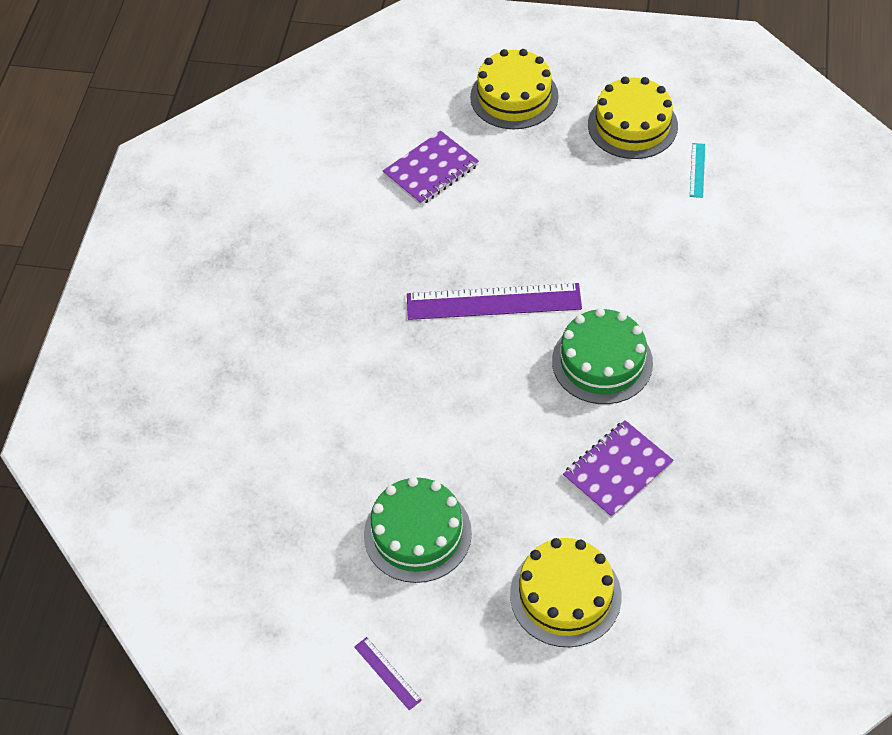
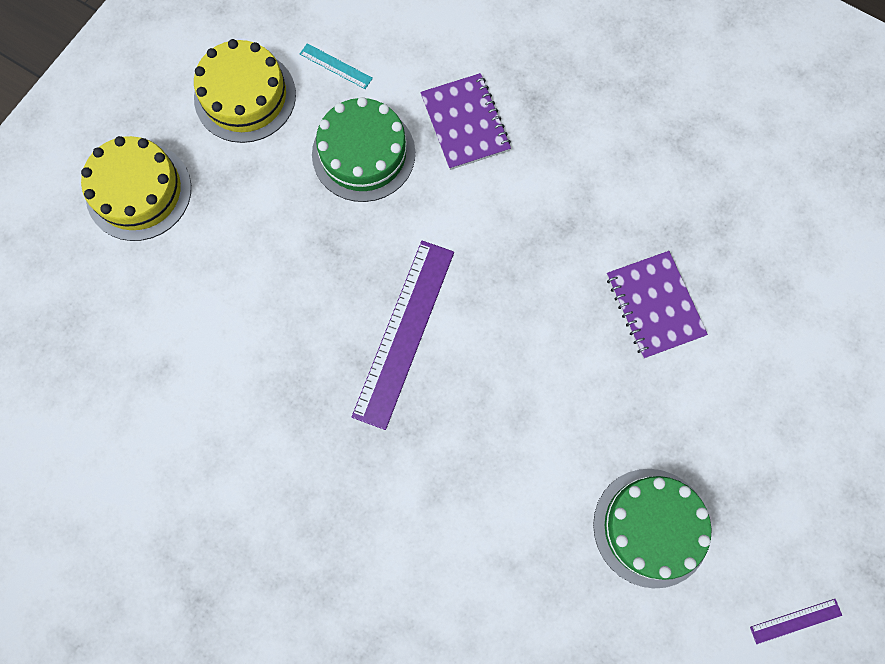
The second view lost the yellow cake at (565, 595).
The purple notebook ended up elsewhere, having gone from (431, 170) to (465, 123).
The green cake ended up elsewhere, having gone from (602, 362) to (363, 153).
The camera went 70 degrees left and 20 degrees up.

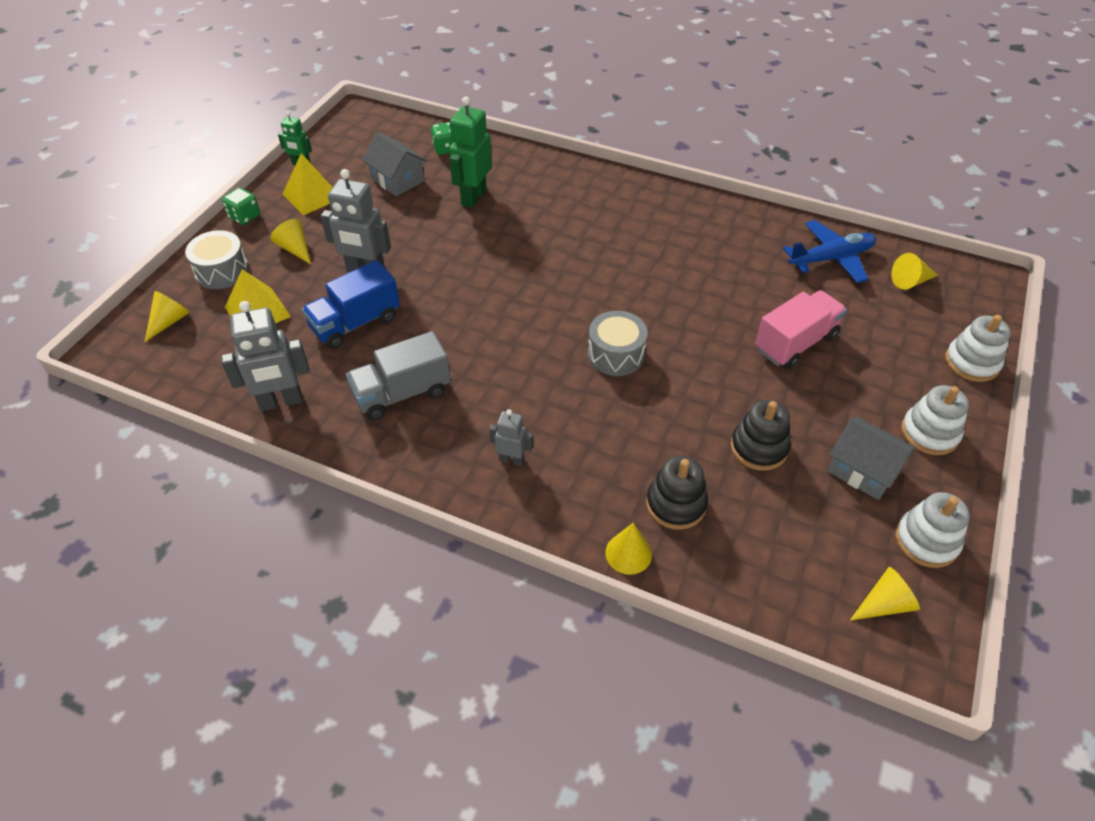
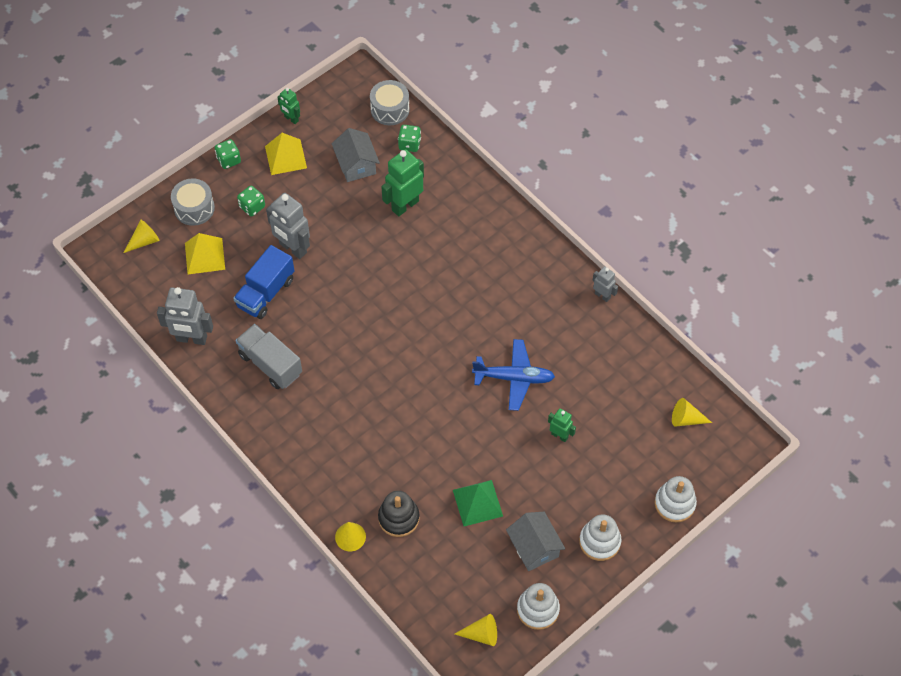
The grey robot ended up elsewhere, having gone from (512, 460) to (602, 295).
The grey drum ended up elsewhere, having gone from (616, 354) to (390, 109).
The blue plane ended up elsewhere, having gone from (831, 258) to (514, 378).
Where the yellow cone stood at (295, 249), the green dice came to stand at (252, 207).
Where the black stacking toy stood at (759, 447), the green pyramid came to stand at (477, 503).
Where the pink truck stood at (795, 343), the green robot came to stand at (559, 435).
The blue truck at (355, 323) ended up facing another way, 45 degrees counterclockwise from before.
The grey truck at (402, 393) ended up facing another way, 45 degrees clockwise from before.
The camera went 25 degrees right and 10 degrees up.

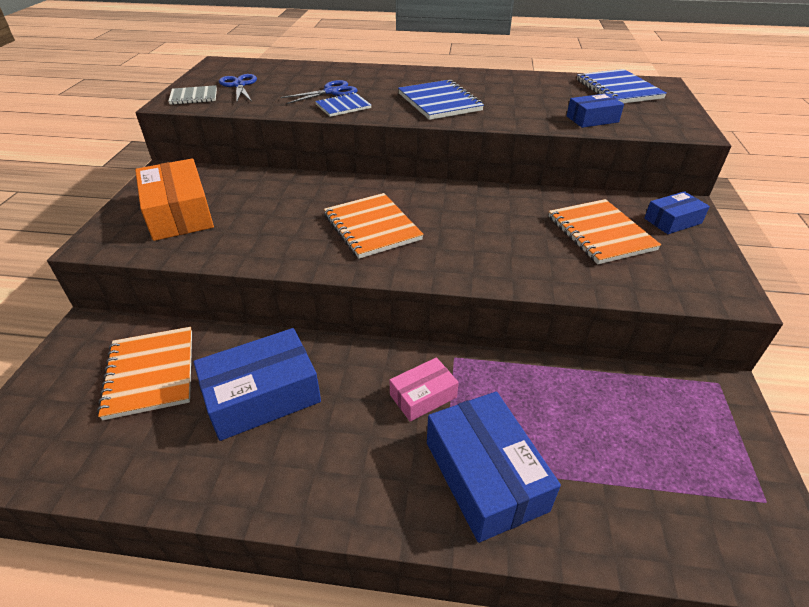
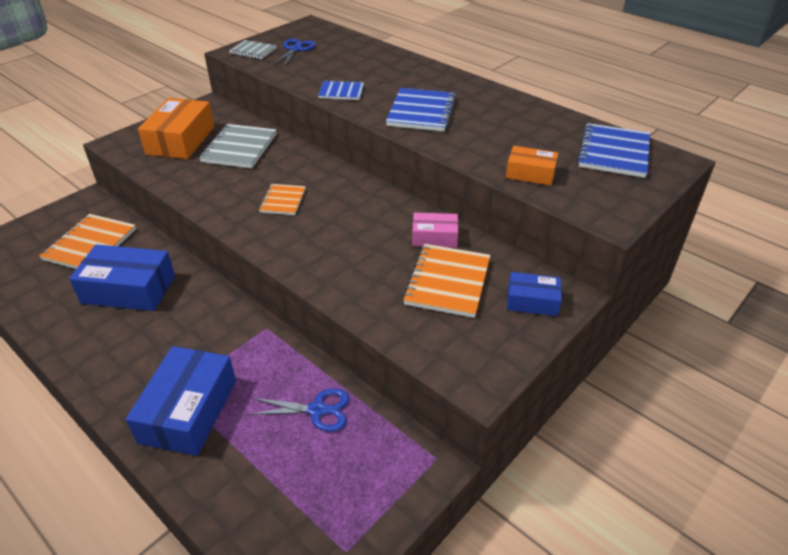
The second view gained the grey notebook at (239, 148).
The blue scissors ended up elsewhere, having gone from (331, 92) to (317, 410).
The pink box ended up elsewhere, having gone from (423, 396) to (434, 237).
What was the blue box at (592, 119) turned into the orange box at (530, 173).
The size of the orange notebook at (372, 227) changed by a factor of 0.60.
The camera went 35 degrees right and 0 degrees up.

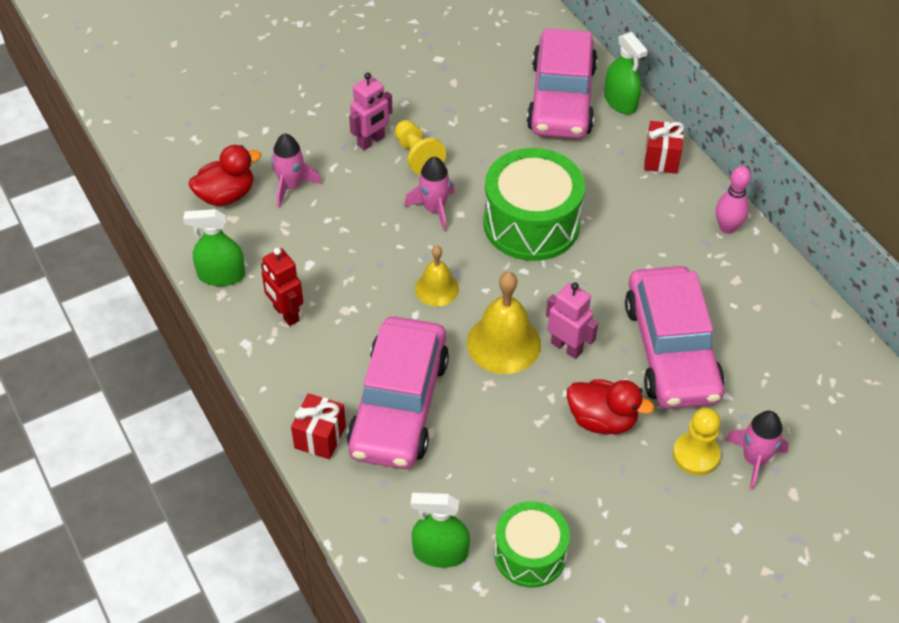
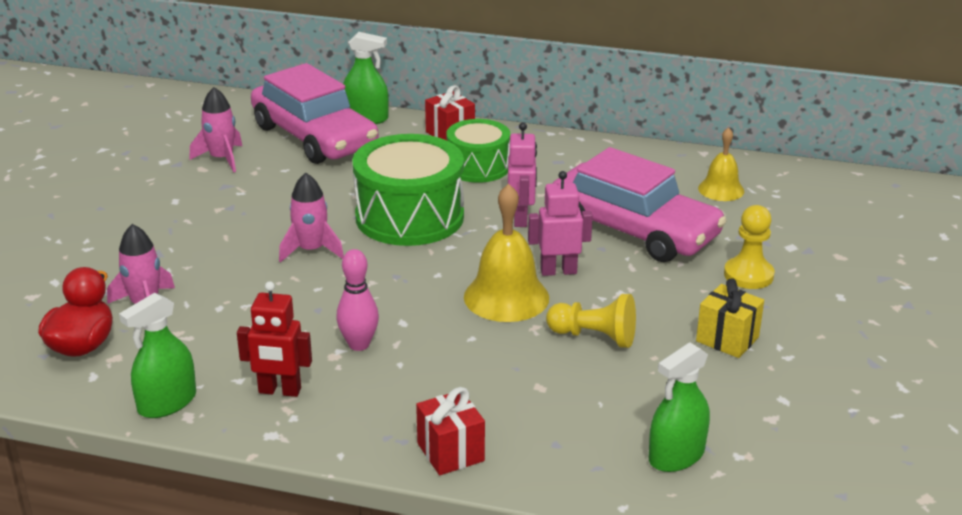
The second view lost the pink car at (399, 404).
The second view lost the red duck at (602, 420).
The second view gained the yellow gift at (727, 339).
The pink robot ended up elsewhere, having gone from (371, 141) to (521, 219).
The yellow pawn ended up elsewhere, having gone from (417, 156) to (594, 337).
The yellow bell ended up elsewhere, having gone from (436, 289) to (721, 189).
The green drum ended up elsewhere, having gone from (530, 554) to (478, 167).
The pink bowling pin ended up elsewhere, having gone from (727, 227) to (359, 344).
The pink rocket ended up elsewhere, having gone from (754, 460) to (222, 159).
The camera went 45 degrees left and 20 degrees down.

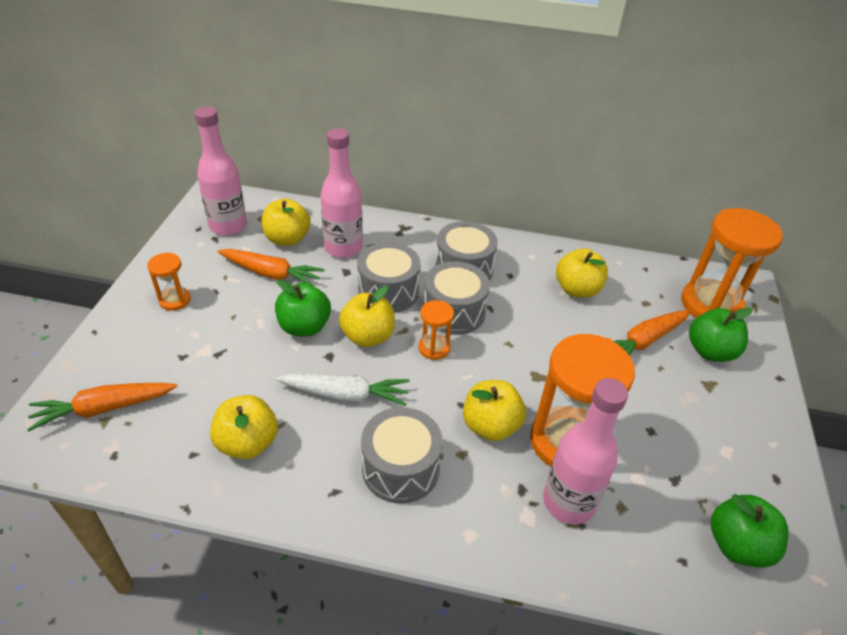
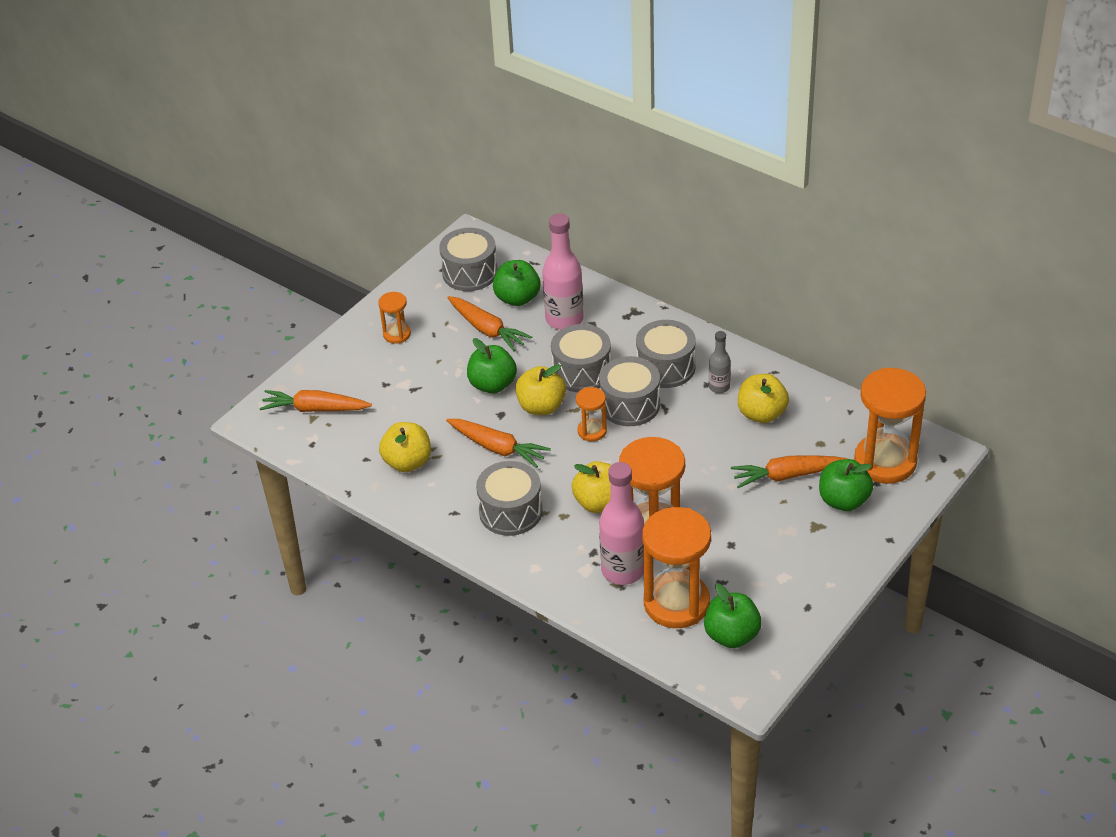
The second view gained the orange hourglass at (676, 603).
The second view gained the grey bottle at (719, 387).
Where the pink bottle stood at (228, 226), the grey drum came to stand at (470, 273).
What was the yellow apple at (287, 239) turned into the green apple at (517, 298).
What was the white carrot at (345, 395) turned into the orange carrot at (497, 448).
The camera went 30 degrees right and 0 degrees up.

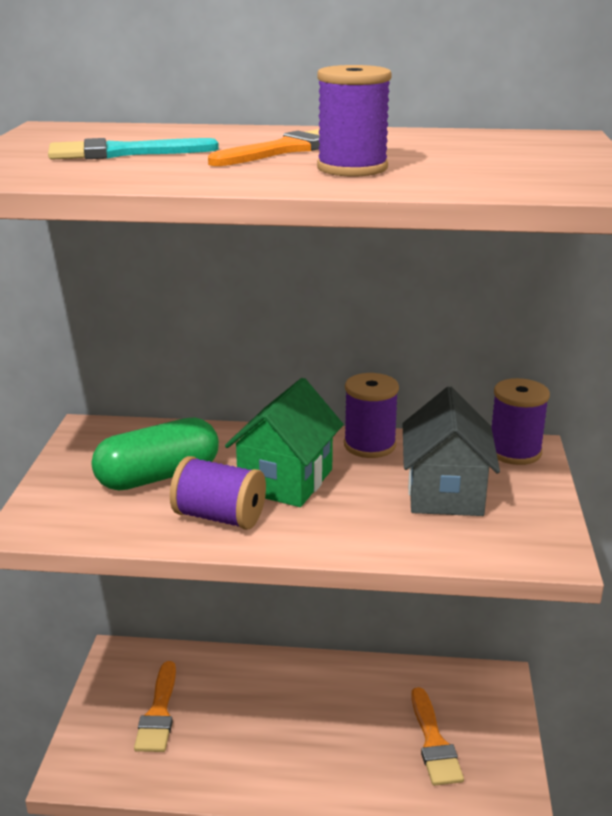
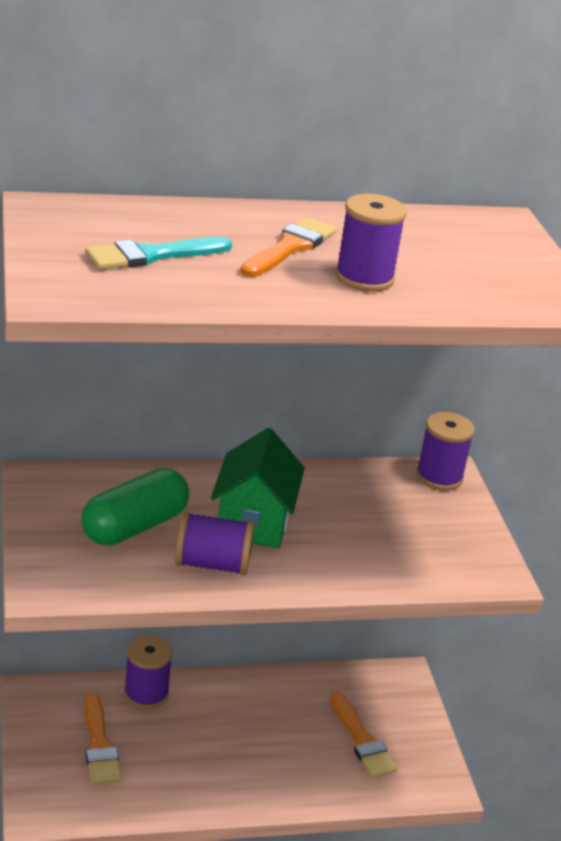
The second view lost the grey house at (445, 493).
The purple spool ended up elsewhere, having gone from (369, 445) to (146, 693).
The camera went 20 degrees left and 5 degrees up.

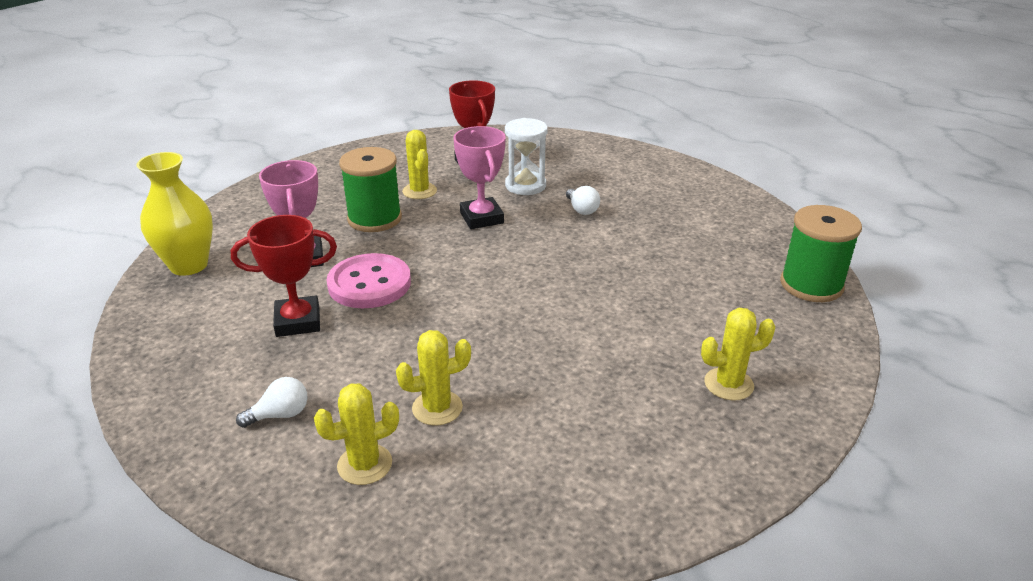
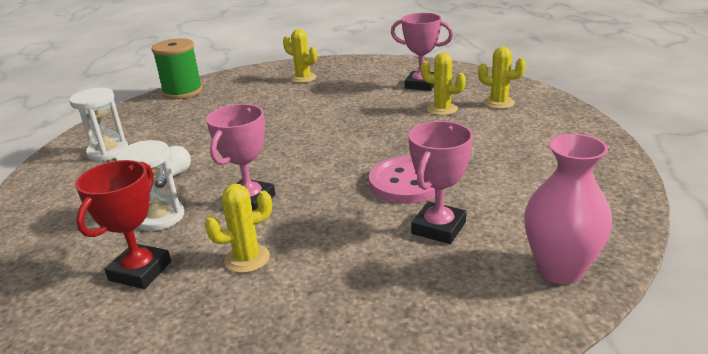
The second view lost the red trophy at (298, 321).
The second view lost the white light bulb at (280, 415).
The second view lost the green spool at (374, 219).
The second view gained the white hourglass at (108, 152).
The second view gained the pink trophy at (421, 85).
What was the yellow vase at (189, 265) turned into the pink vase at (559, 269).
The yellow cactus at (419, 191) ended up facing another way, 45 degrees clockwise from before.
The camera went 135 degrees left and 5 degrees down.

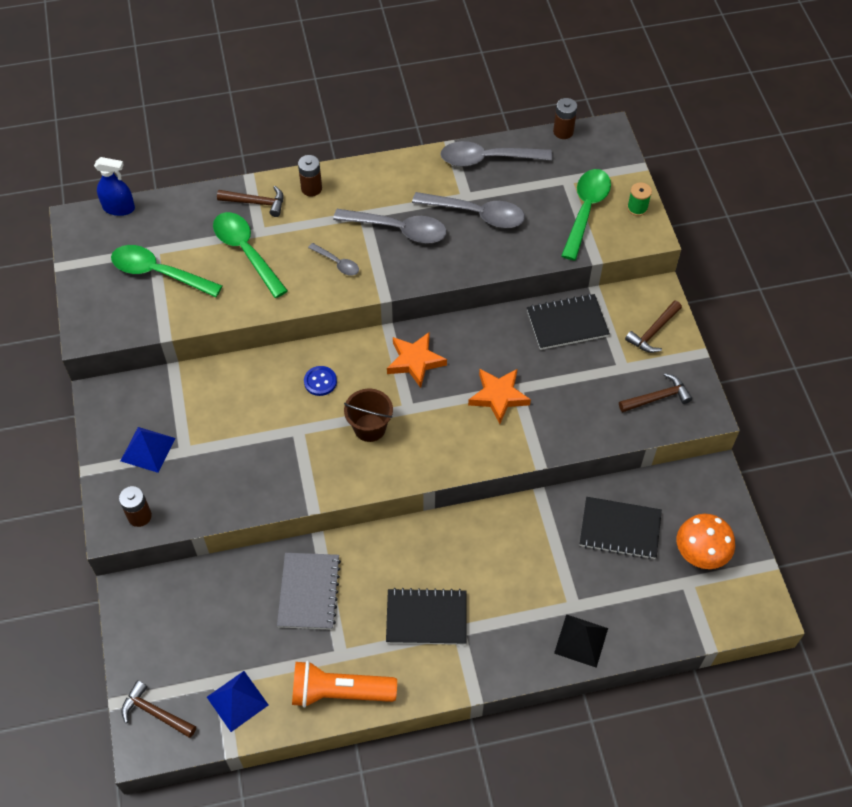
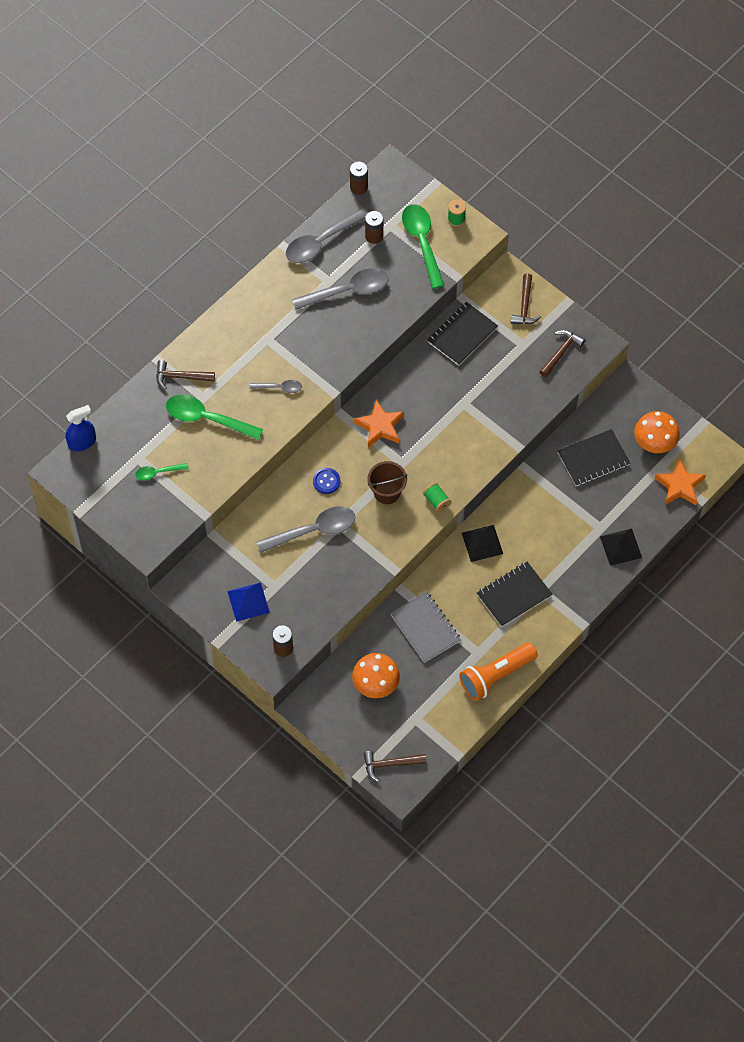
The second view lost the blue pyramid at (237, 701).
The second view gained the orange mushroom at (376, 683).
The second view gained the green spool at (436, 501).
The second view gained the black pyramid at (482, 543).
The brown battery ended up elsewhere, having gone from (311, 188) to (374, 236).
The grey spoon ended up elsewhere, having gone from (398, 229) to (313, 530).
The orange star ended up elsewhere, having gone from (498, 396) to (679, 485).
The brown hammer at (256, 203) ended up facing another way, 150 degrees counterclockwise from before.
The size of the green spoon at (159, 273) changed by a factor of 0.52.
The camera went 35 degrees left and 5 degrees up.

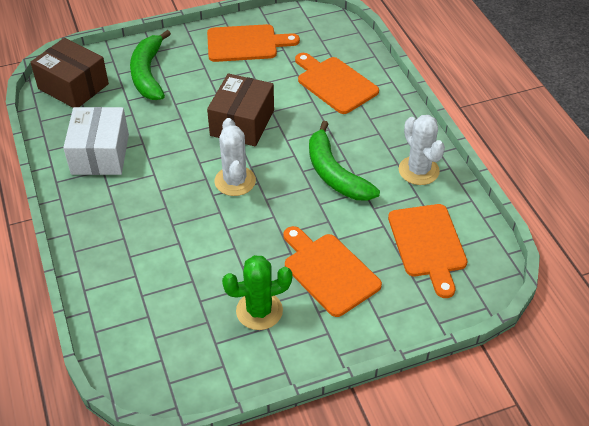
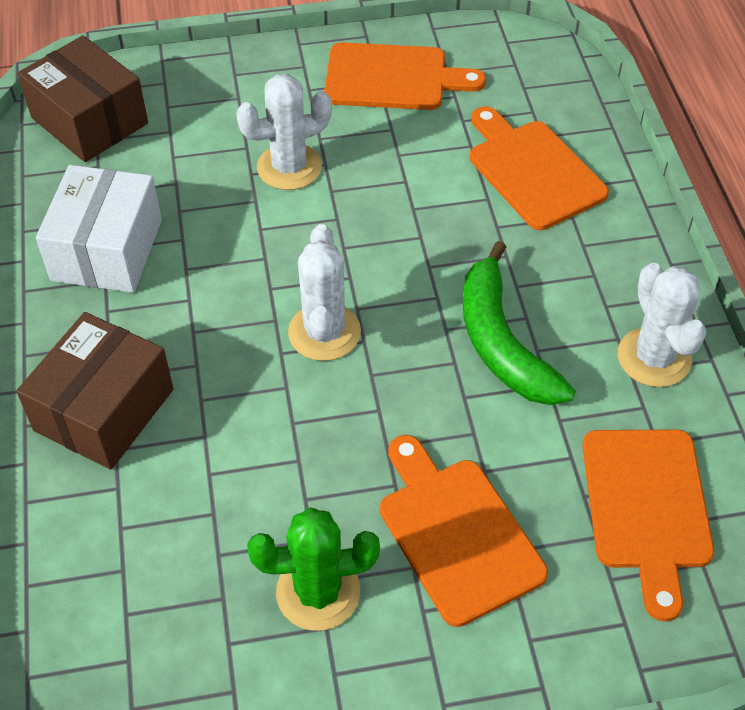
The second view lost the green banana at (148, 73).
The second view gained the white cactus at (289, 167).
The brown box ended up elsewhere, having gone from (242, 123) to (104, 410).
The camera went 10 degrees right and 5 degrees up.

